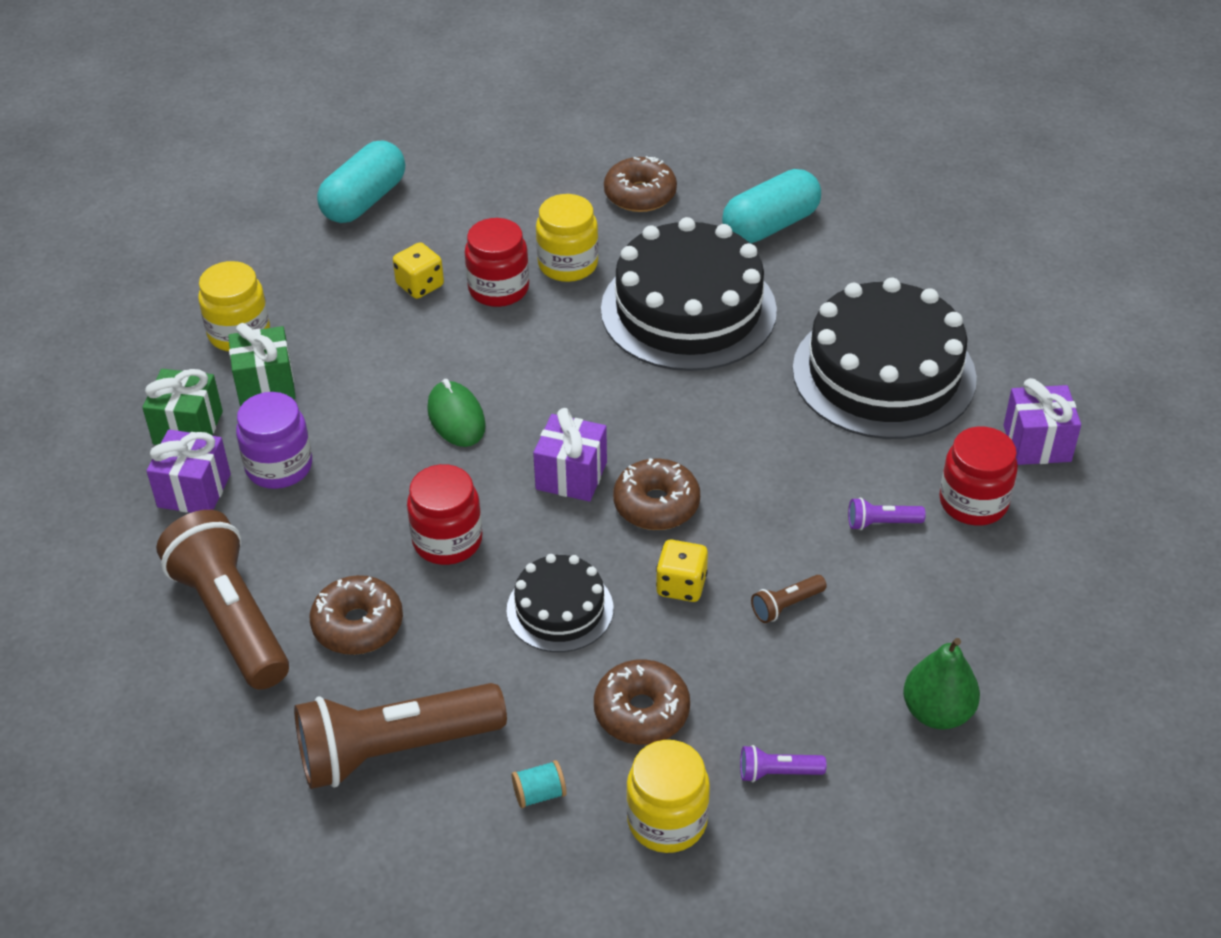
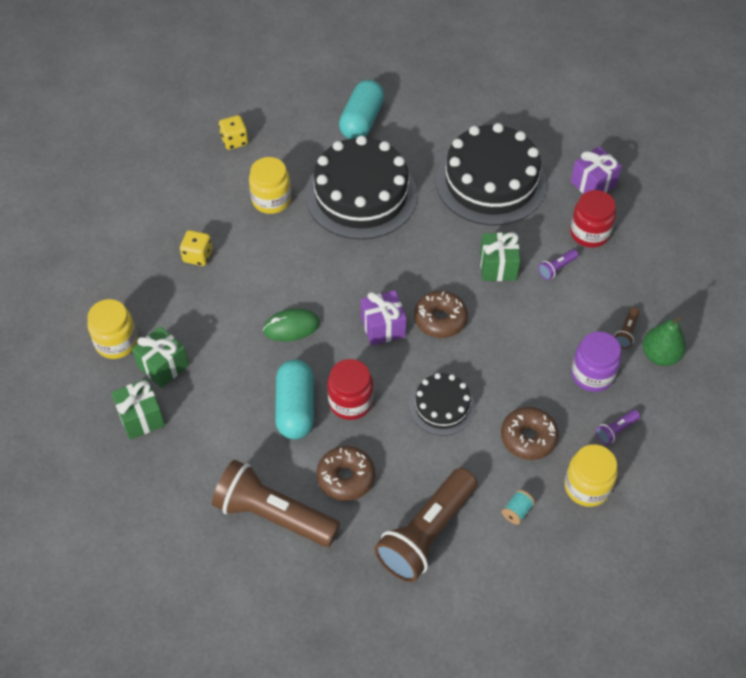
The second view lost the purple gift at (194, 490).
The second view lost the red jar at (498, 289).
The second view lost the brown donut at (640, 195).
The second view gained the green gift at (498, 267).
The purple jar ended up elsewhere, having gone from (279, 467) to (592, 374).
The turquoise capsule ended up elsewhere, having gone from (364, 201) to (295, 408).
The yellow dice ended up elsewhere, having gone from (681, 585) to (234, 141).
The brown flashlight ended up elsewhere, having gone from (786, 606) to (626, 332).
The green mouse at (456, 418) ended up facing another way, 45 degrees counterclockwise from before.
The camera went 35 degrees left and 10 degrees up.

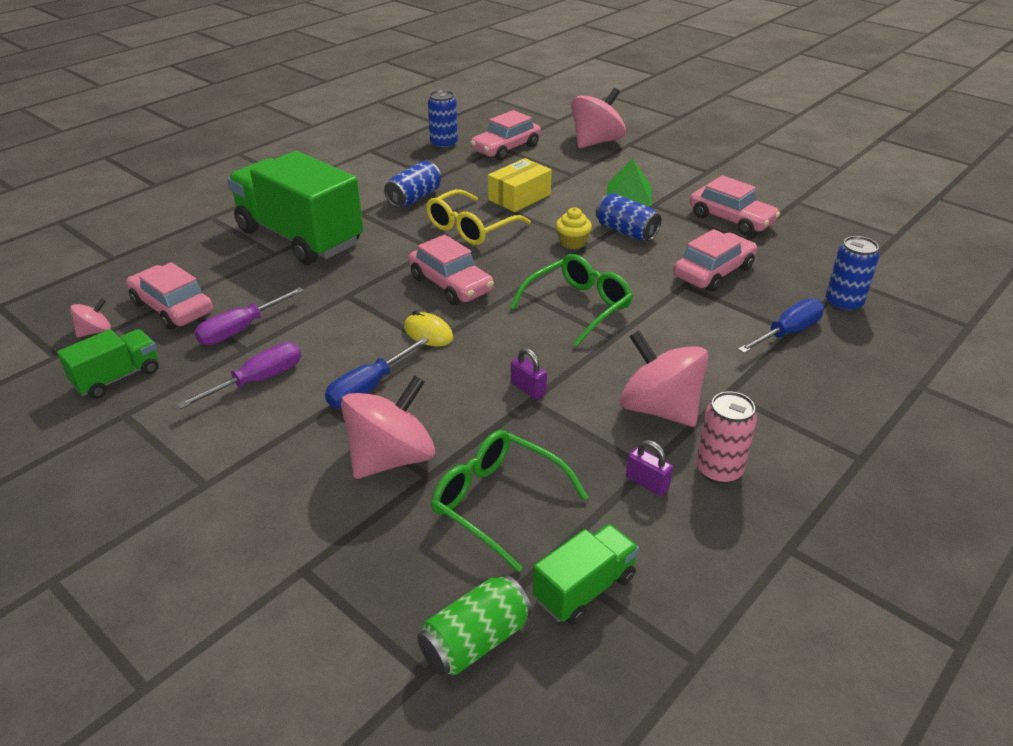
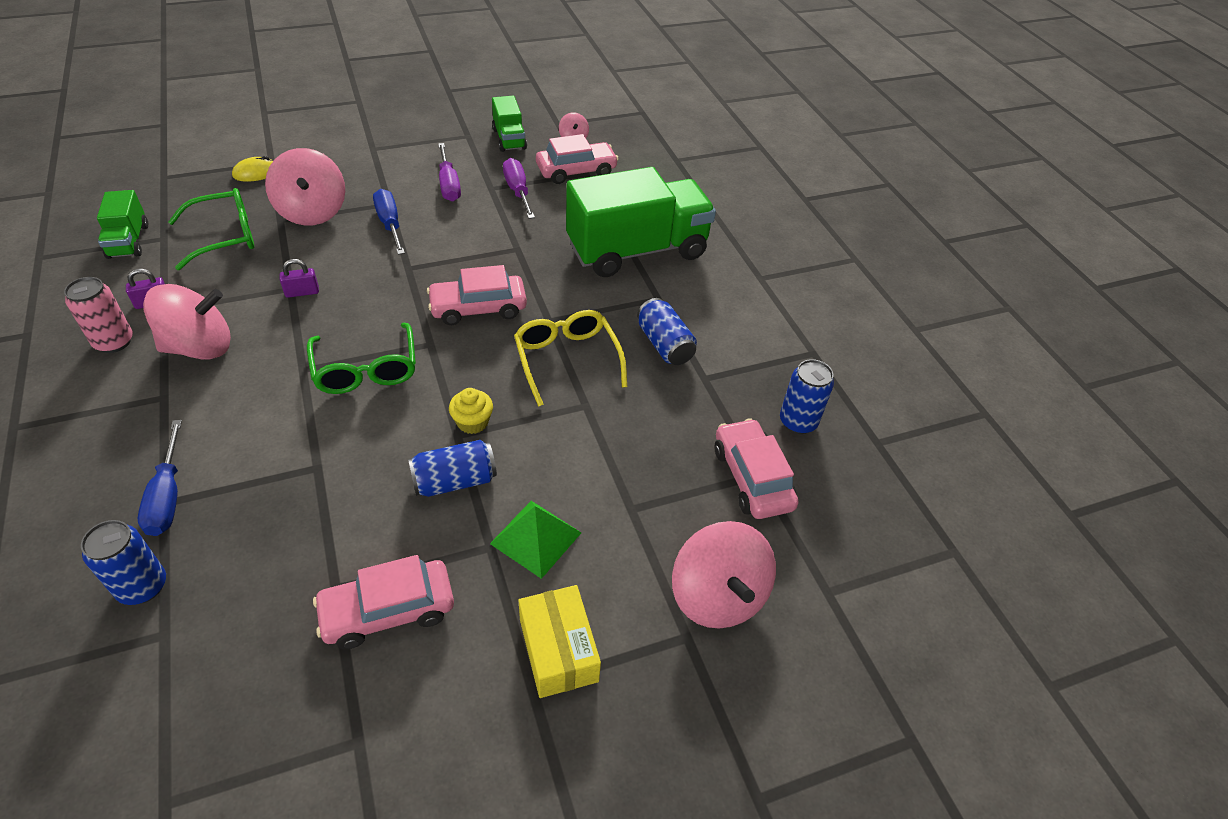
The second view lost the green can at (475, 641).
The second view lost the pink car at (713, 272).
The yellow mouse ended up elsewhere, having gone from (428, 333) to (256, 173).
The yellow box ended up elsewhere, having gone from (519, 197) to (558, 650).
The camera went 115 degrees right and 10 degrees up.

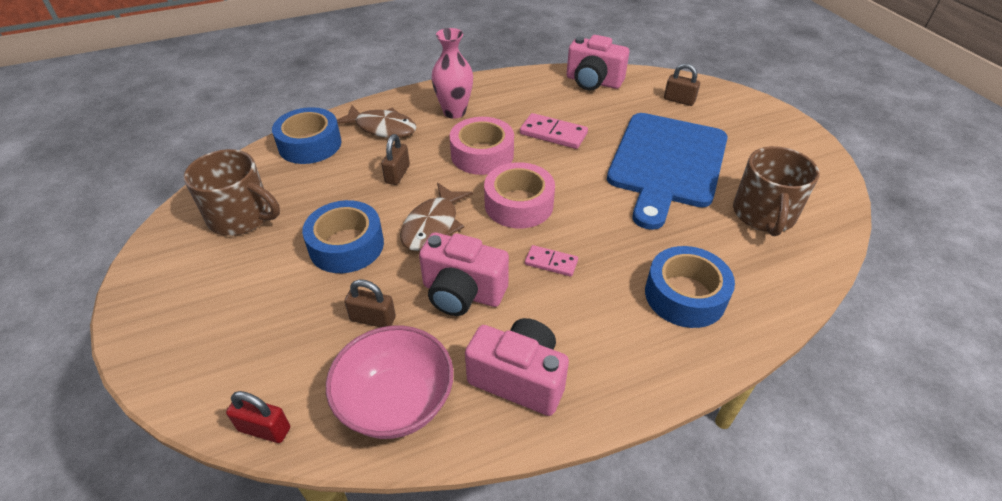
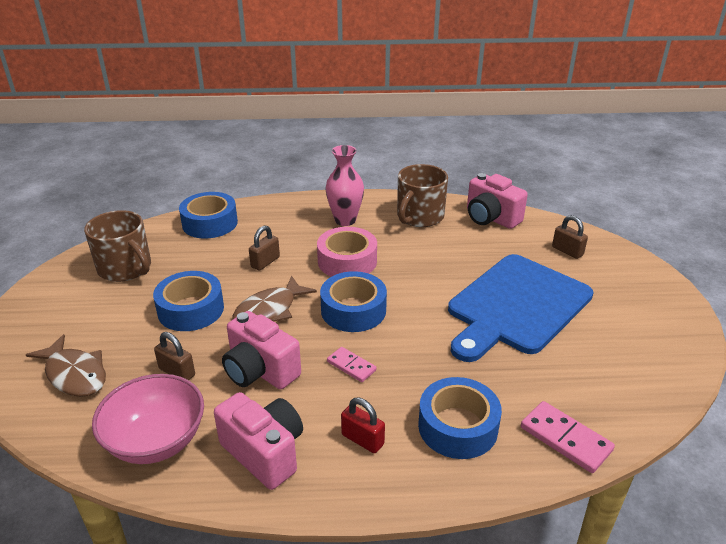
The red padlock ended up elsewhere, having gone from (264, 429) to (362, 439).
The brown fish ended up elsewhere, having gone from (382, 128) to (75, 374).
The pink domino ended up elsewhere, having gone from (553, 134) to (565, 439).
The brown mug ended up elsewhere, having gone from (763, 215) to (419, 217).
What was the pink tape at (519, 204) turned into the blue tape at (353, 310).
The camera went 20 degrees right and 10 degrees down.

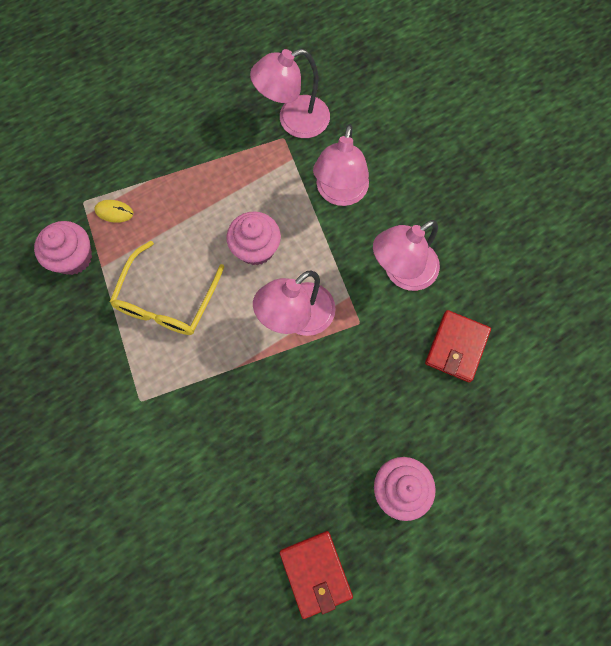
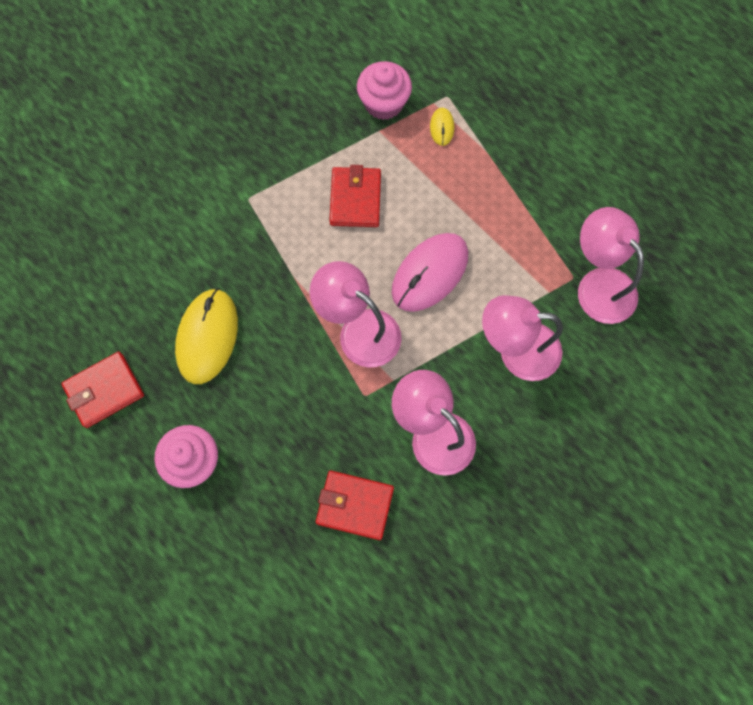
The second view gained the yellow mouse at (207, 337).
Where the yellow glasses stood at (167, 299), the red wallet came to stand at (355, 199).
Where the pink cupcake stood at (256, 248), the pink mouse came to stand at (430, 273).
The camera went 80 degrees right and 0 degrees up.

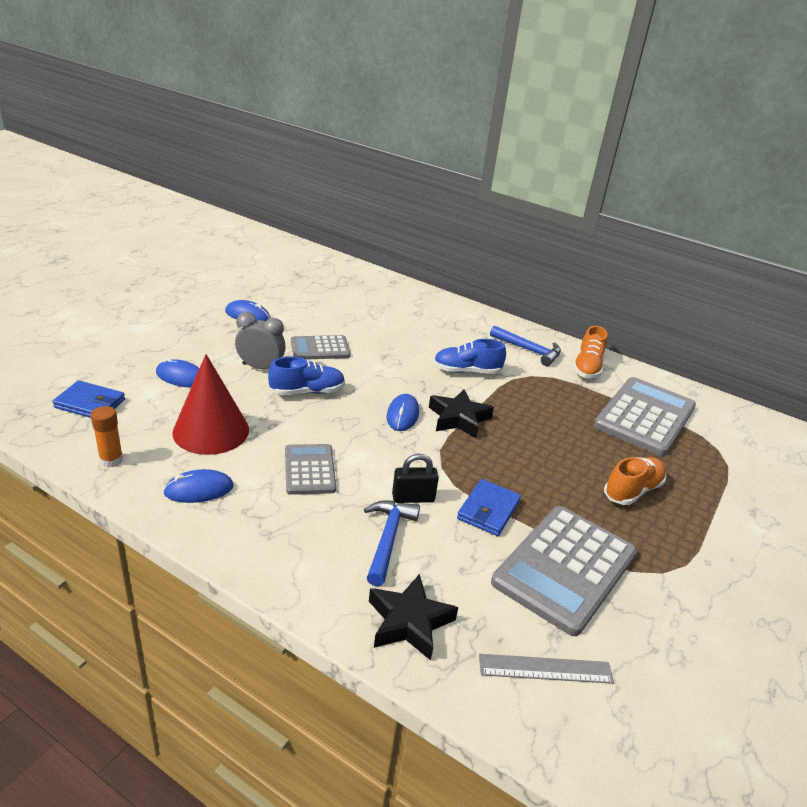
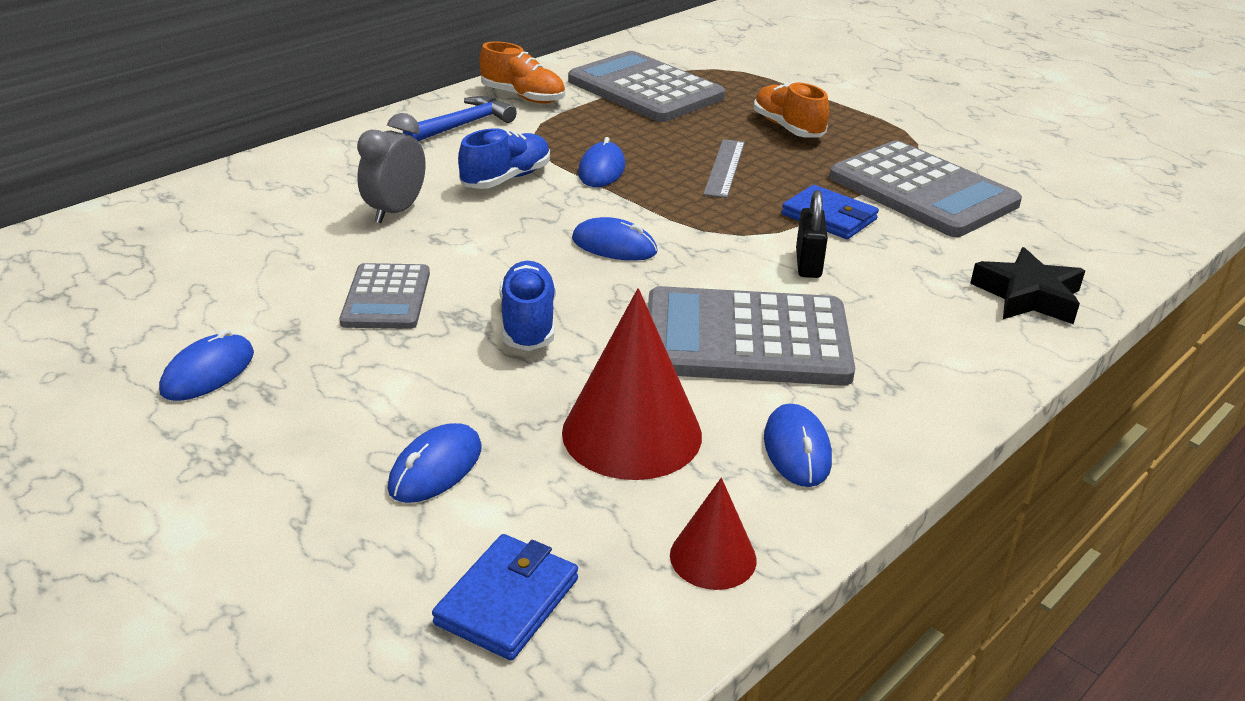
The second view lost the blue hammer at (388, 539).
The second view lost the black star at (458, 418).
The second view gained the blue mouse at (601, 170).
The grey clock ended up elsewhere, having gone from (260, 367) to (395, 211).
The grey ruler ended up elsewhere, having gone from (545, 669) to (724, 168).
Where the orange glue stick stood at (111, 460), the red cone came to stand at (713, 557).
The blue shoe at (467, 371) ended up facing another way, 150 degrees counterclockwise from before.
The size of the grey calculator at (309, 470) changed by a factor of 1.79.
The camera went 75 degrees left and 0 degrees up.

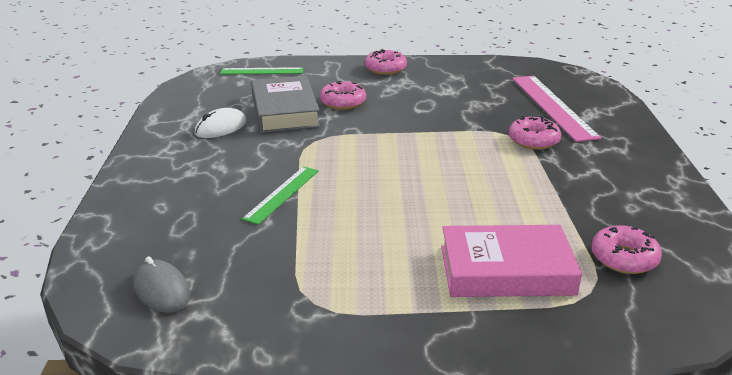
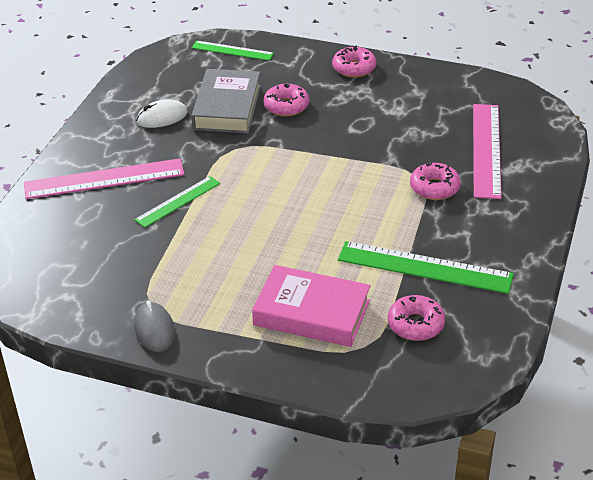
The second view gained the pink ruler at (104, 179).
The second view gained the green ruler at (424, 267).
The grey mouse ended up elsewhere, having gone from (161, 290) to (154, 329).
The camera went 20 degrees right and 10 degrees up.

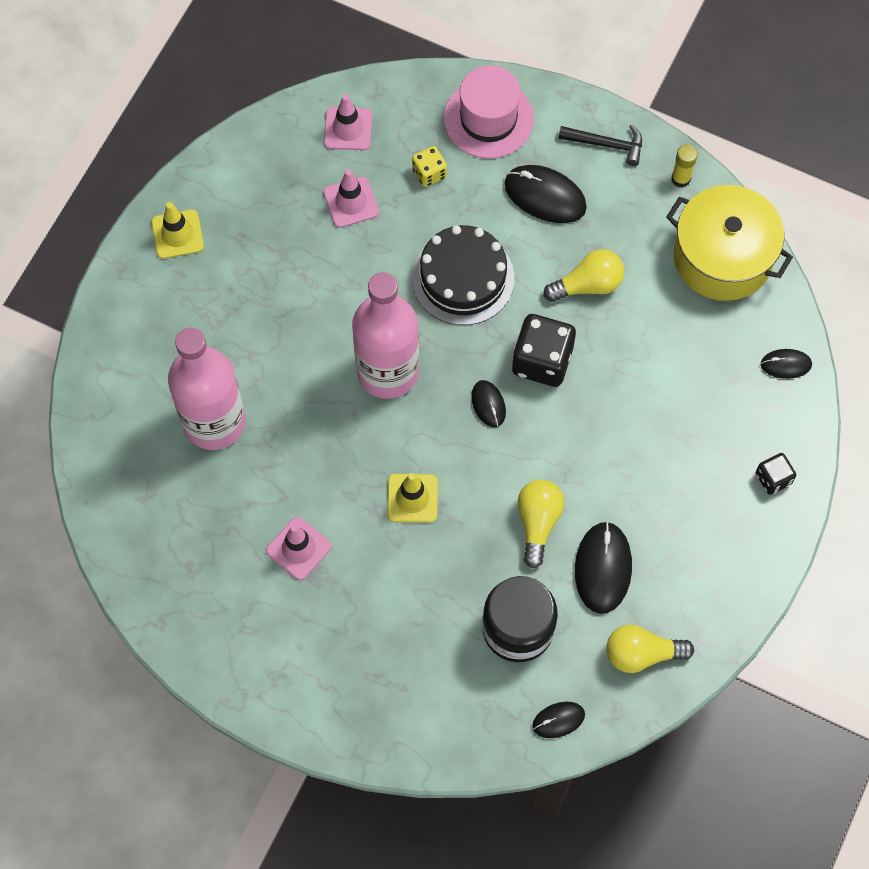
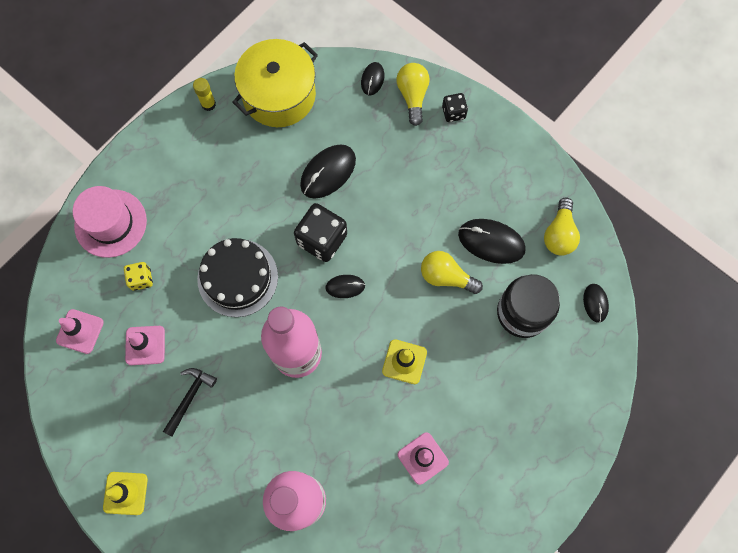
The black mouse ended up elsewhere, having gone from (545, 196) to (328, 172).
The yellow light bulb ended up elsewhere, having gone from (588, 285) to (412, 96).
The black hammer ended up elsewhere, having gone from (606, 144) to (189, 398).
The camera went 75 degrees left and 5 degrees up.

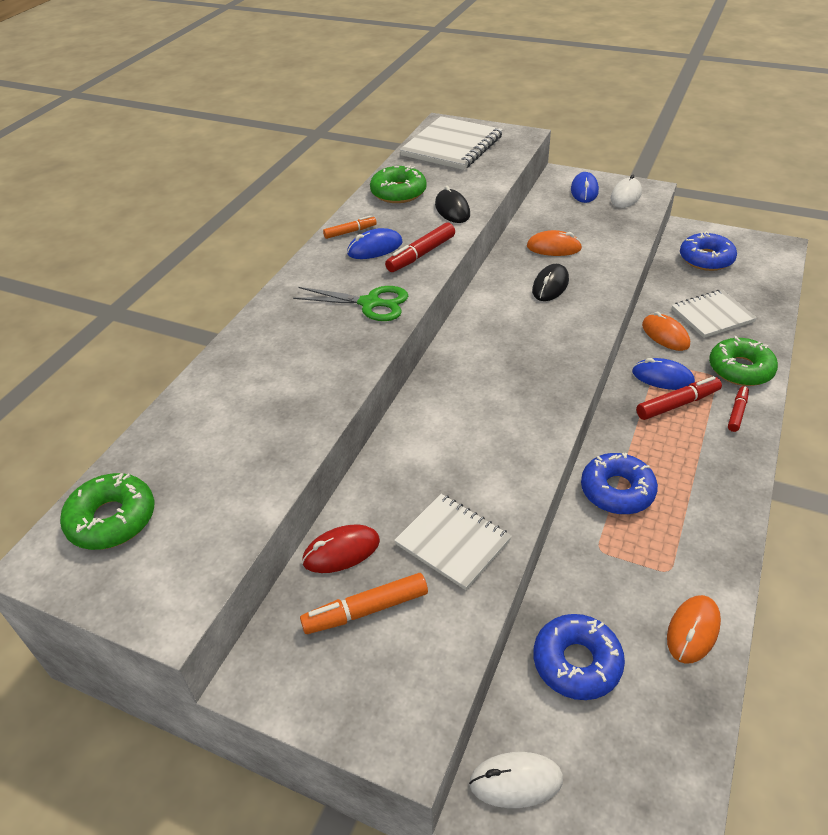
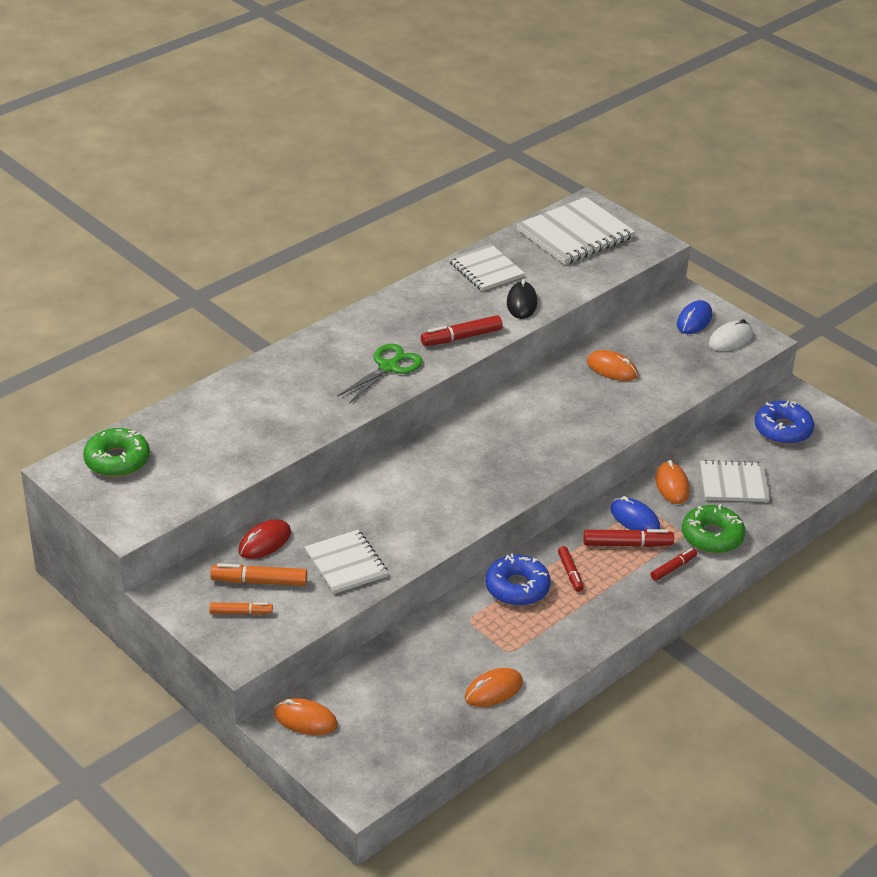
The second view lost the blue mouse at (375, 248).
The second view lost the black mouse at (550, 286).
The second view lost the blue donut at (577, 662).
The second view gained the red marker at (570, 573).
The orange marker ended up elsewhere, having gone from (350, 232) to (241, 612).
Where the green donut stood at (398, 192), the white notebook came to stand at (486, 270).
What was the white mouse at (516, 781) turned into the orange mouse at (305, 720).
The green scissors at (370, 303) ended up facing another way, 90 degrees counterclockwise from before.
The red mouse at (341, 551) ended up facing another way, 45 degrees counterclockwise from before.
The camera went 20 degrees right and 5 degrees down.

